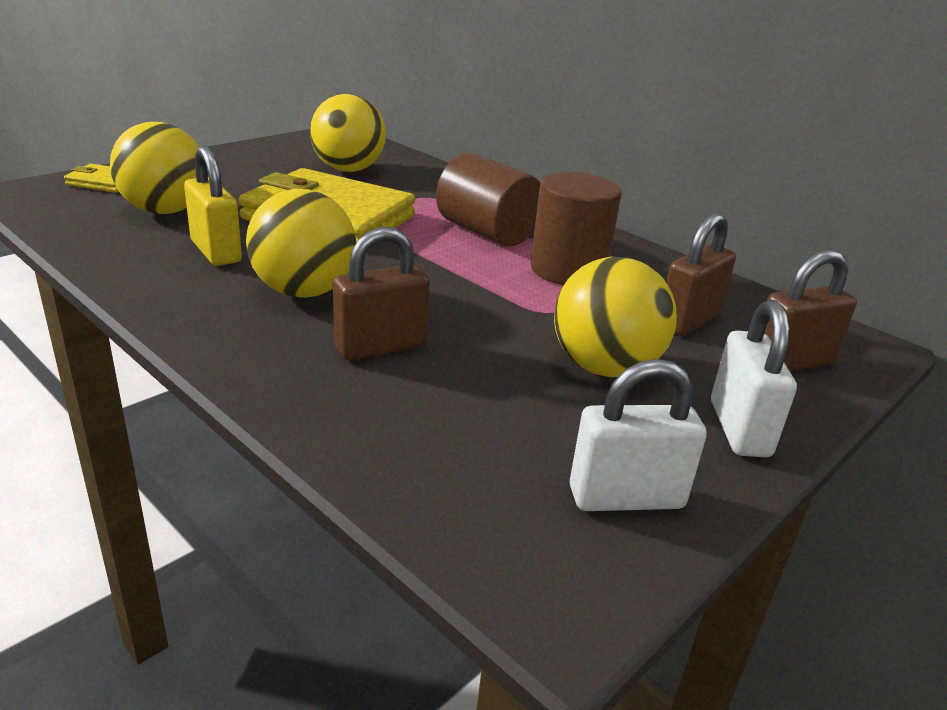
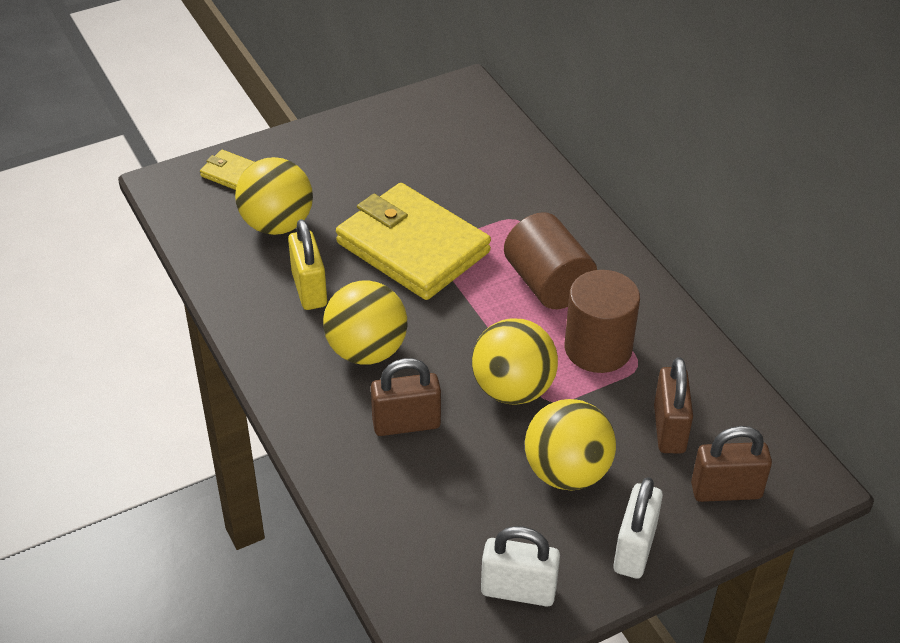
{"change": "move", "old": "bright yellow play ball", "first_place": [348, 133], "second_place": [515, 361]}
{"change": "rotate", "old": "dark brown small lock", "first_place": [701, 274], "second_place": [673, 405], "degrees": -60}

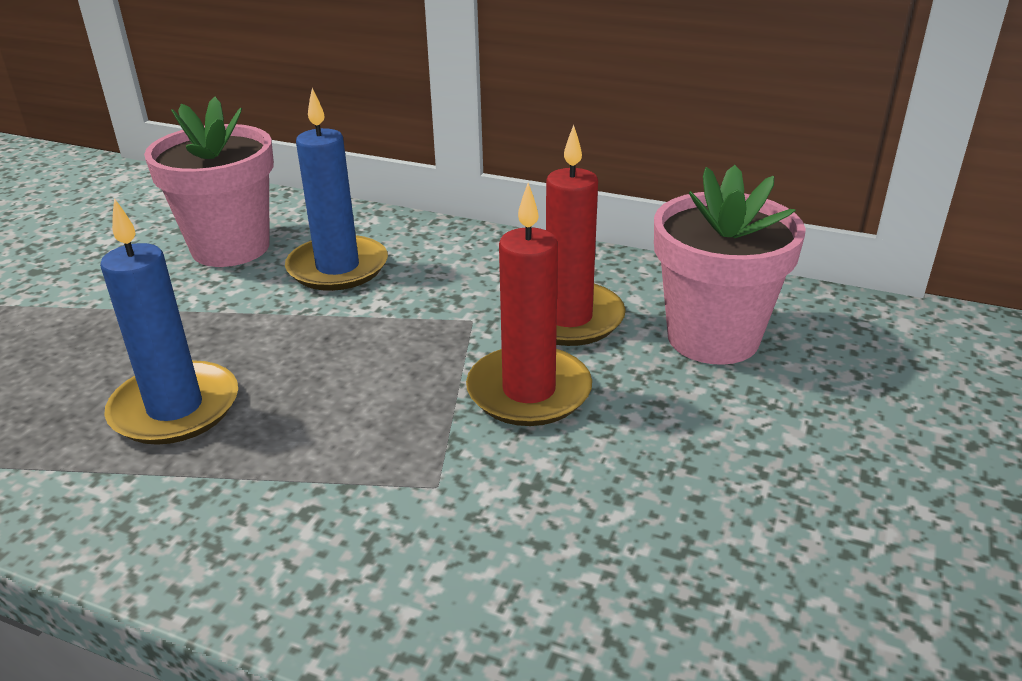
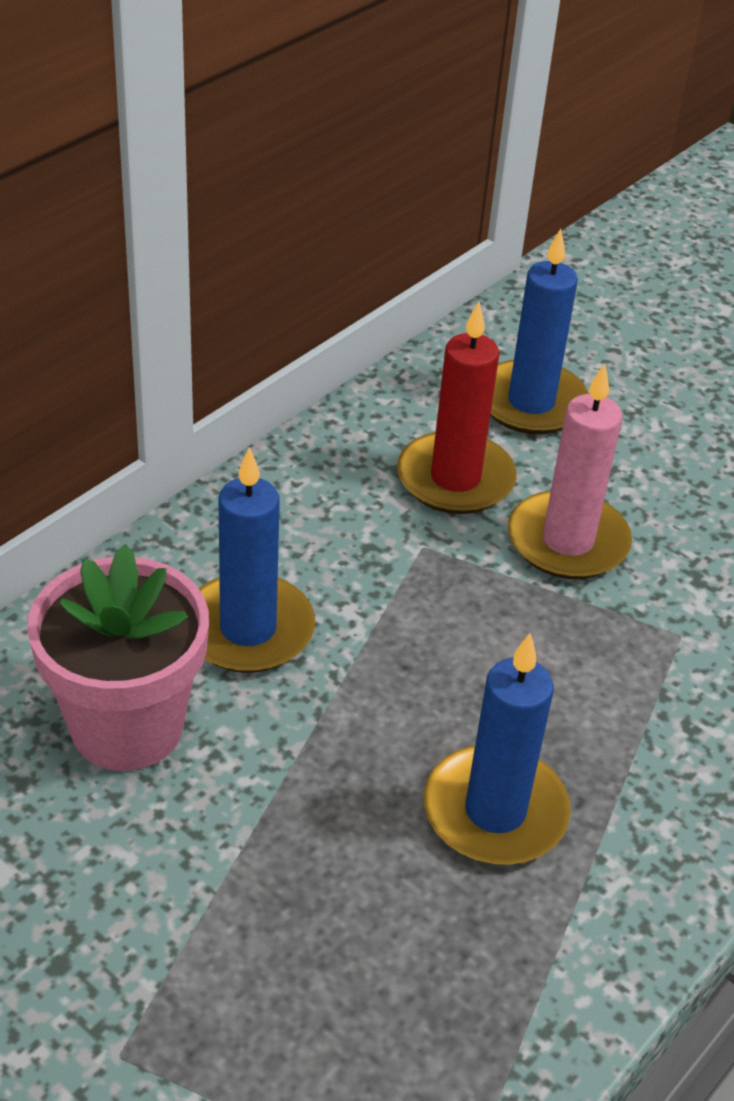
{"change": "recolor", "old": "red candle", "new": "rose-pink candle", "first_place": [529, 304], "second_place": [570, 471]}
{"change": "replace", "old": "rose-pink plant pot", "new": "blue candle", "first_place": [730, 265], "second_place": [539, 331]}

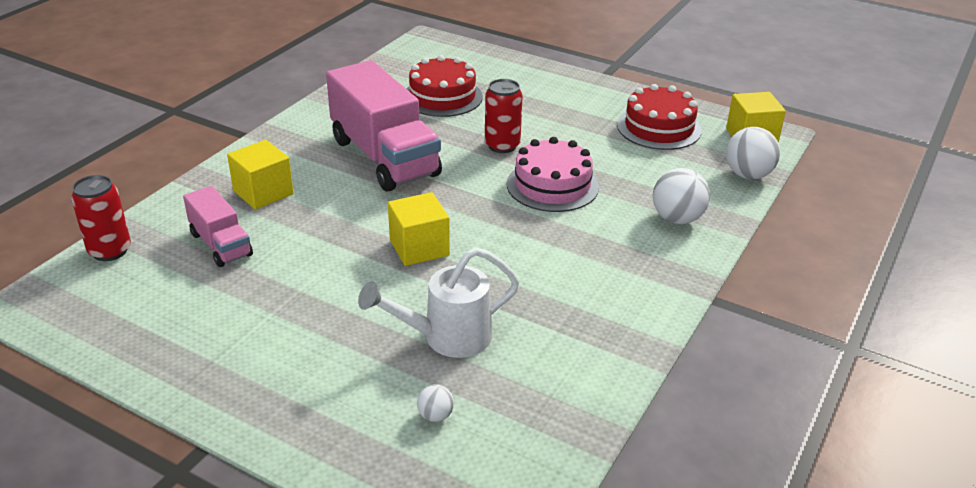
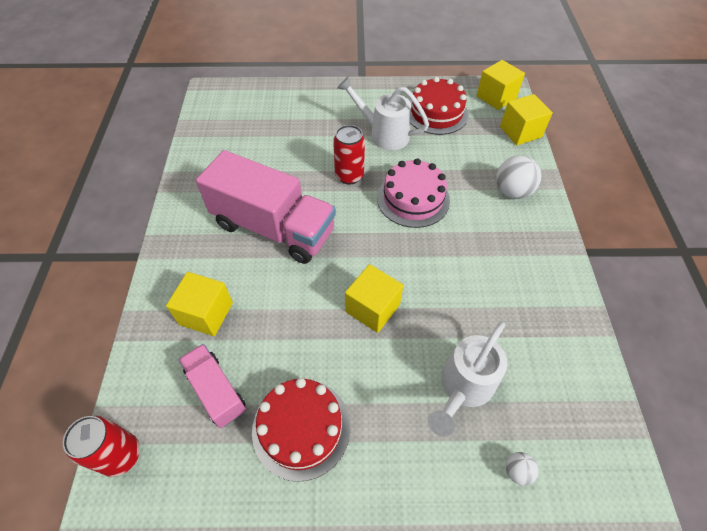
{"change": "rotate", "old": "rose-pink lorry", "first_place": [218, 226], "second_place": [212, 386], "degrees": -150}
{"change": "move", "old": "red layer cake", "first_place": [444, 86], "second_place": [301, 430]}
{"change": "replace", "old": "snow-white play ball", "new": "bright yellow block", "first_place": [753, 153], "second_place": [526, 119]}
{"change": "insert", "new": "snow-white watering pot", "second_place": [383, 113]}

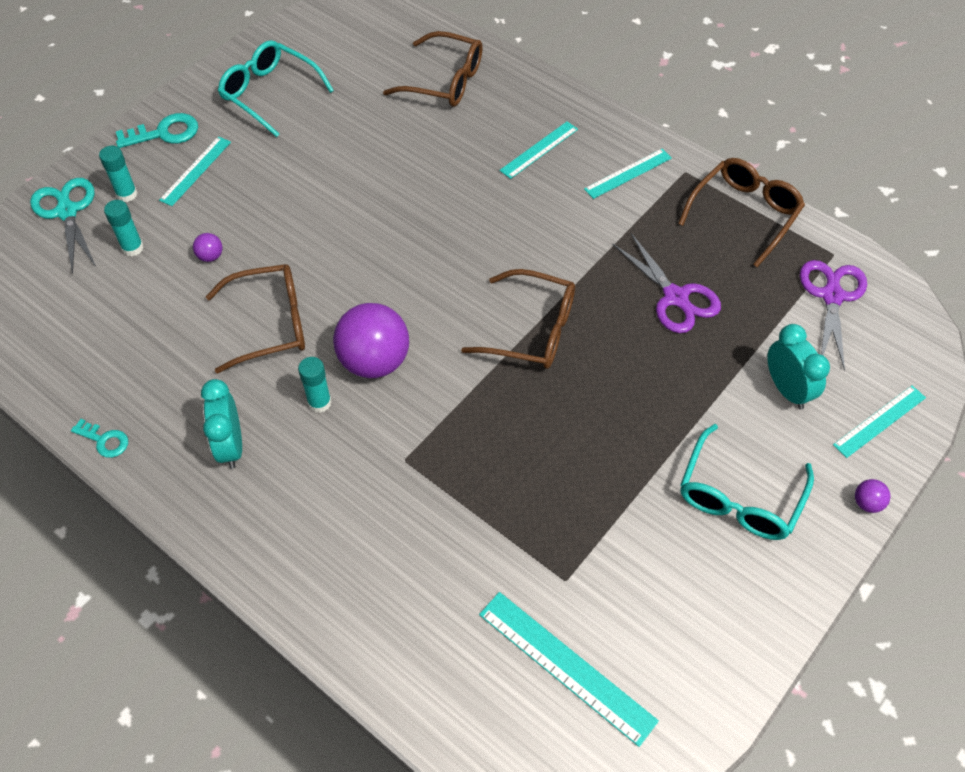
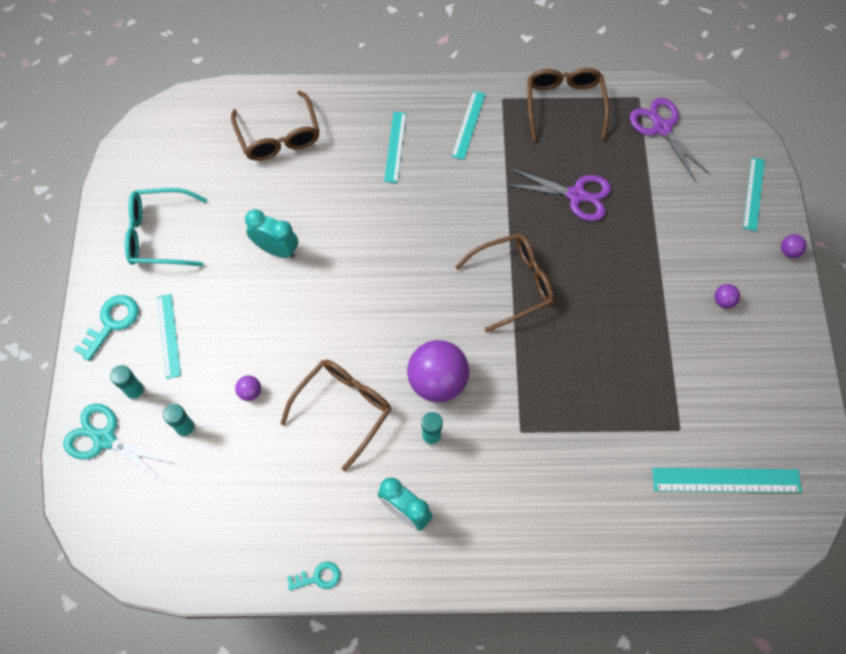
{"change": "rotate", "old": "dark brown glasses", "first_place": [433, 69], "second_place": [275, 125], "degrees": 90}
{"change": "replace", "old": "aqua glasses", "new": "royal purple play ball", "first_place": [747, 482], "second_place": [727, 296]}
{"change": "move", "old": "aqua alarm clock", "first_place": [798, 366], "second_place": [271, 233]}

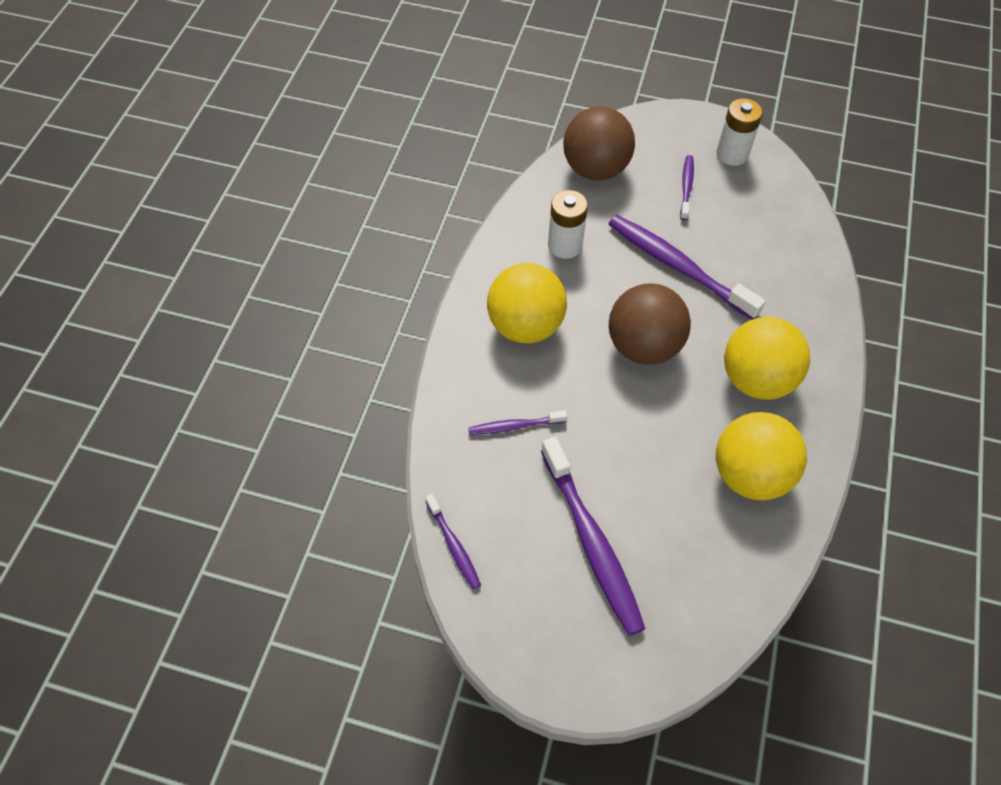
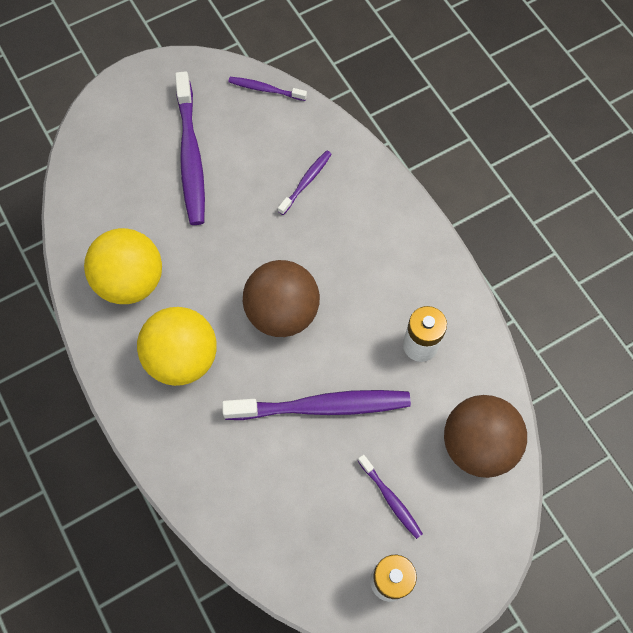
{"change": "delete", "old": "bright yellow play ball", "first_place": [527, 303]}
{"change": "rotate", "old": "royal purple dental brush", "first_place": [593, 536], "second_place": [190, 148], "degrees": -120}

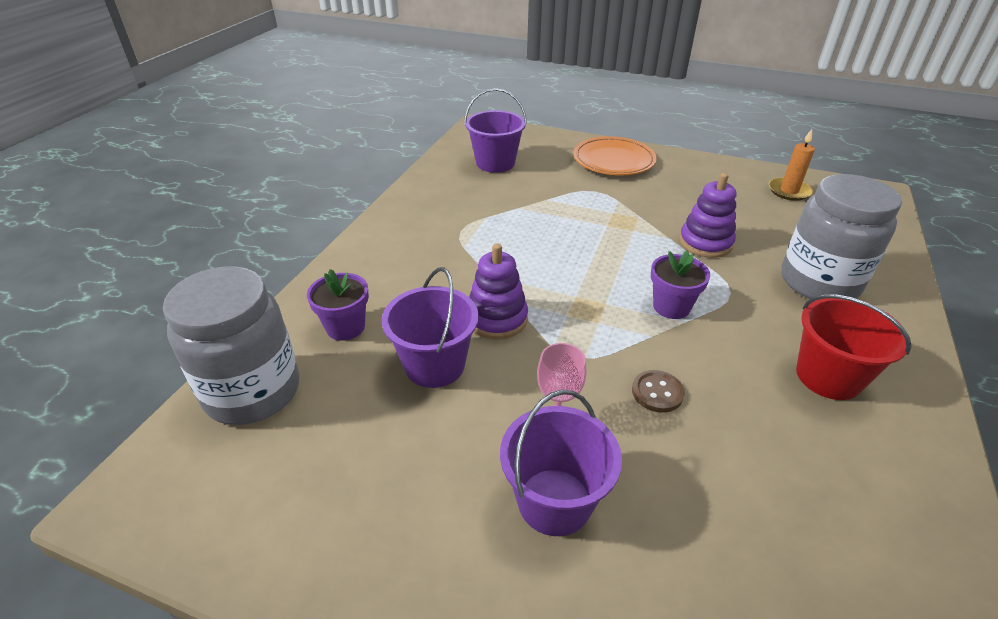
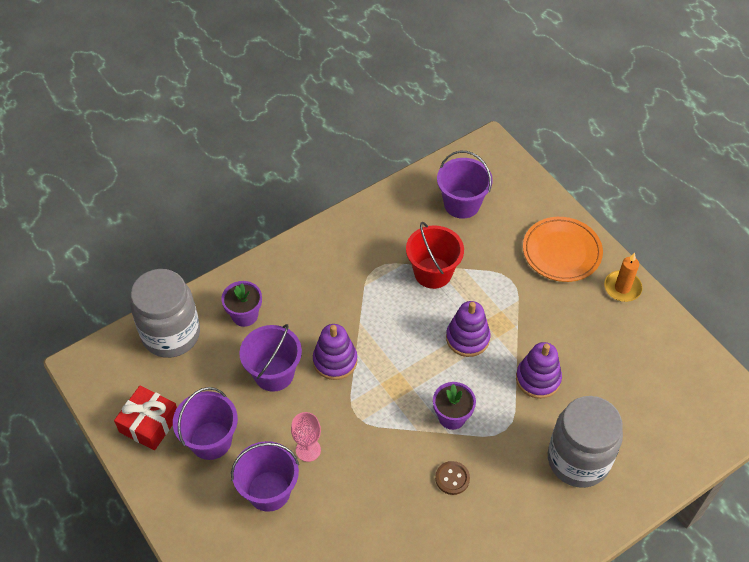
{"change": "move", "old": "dark brown shirt button", "first_place": [658, 391], "second_place": [452, 478]}
{"change": "move", "old": "bright orange candle", "first_place": [792, 165], "second_place": [623, 277]}
{"change": "move", "old": "red pail", "first_place": [854, 347], "second_place": [435, 255]}
{"change": "insert", "new": "red gift", "second_place": [145, 418]}
{"change": "insert", "new": "royal purple pail", "second_place": [205, 423]}
{"change": "insert", "new": "royal purple ring stacker", "second_place": [468, 329]}

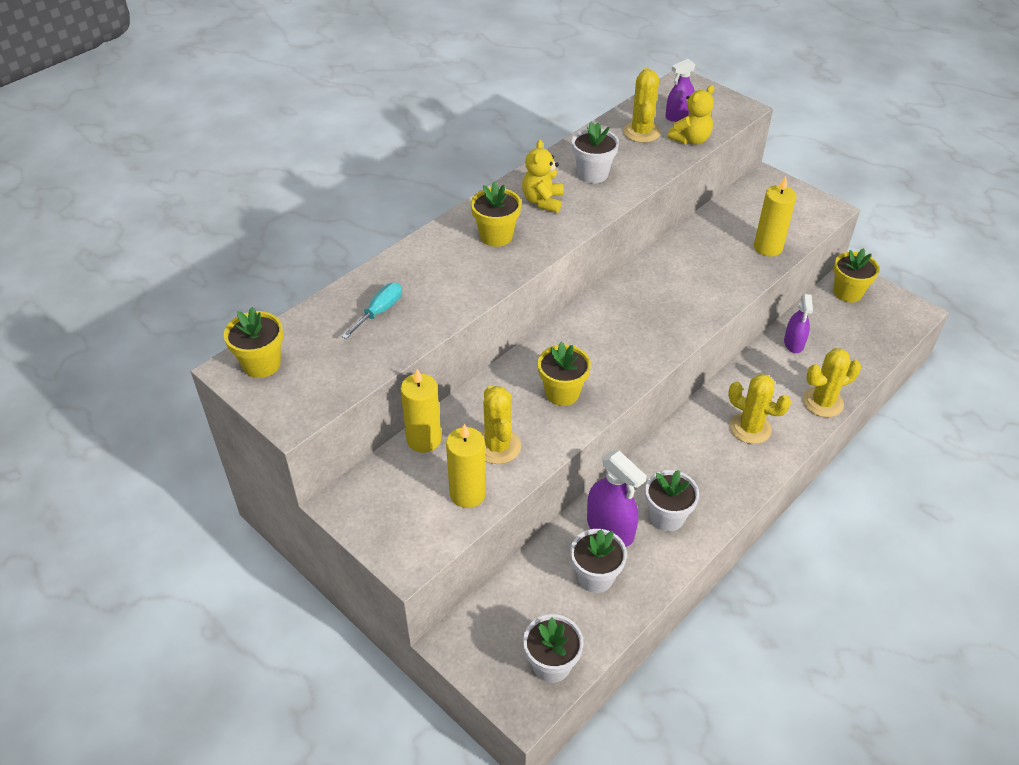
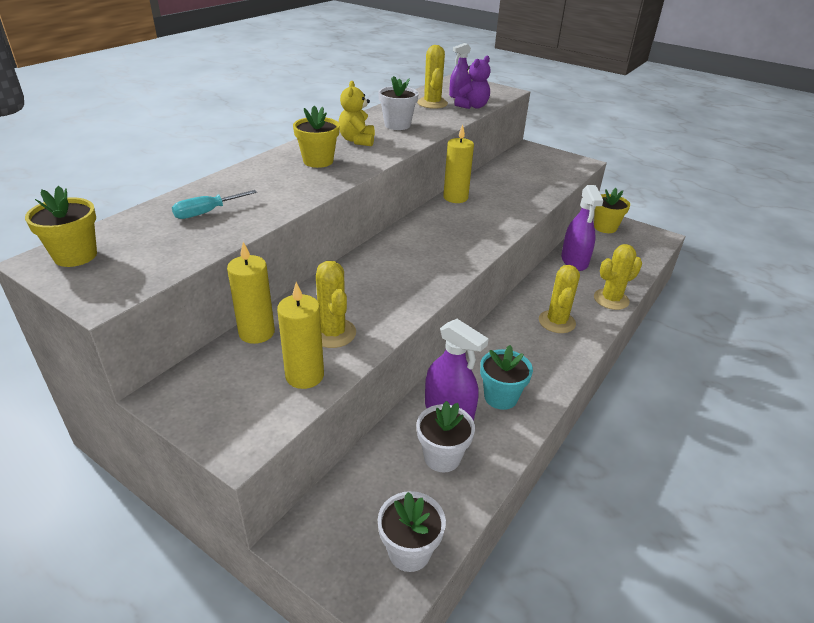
{"change": "rotate", "old": "aqua screwdriver", "first_place": [372, 310], "second_place": [214, 204], "degrees": -150}
{"change": "delete", "old": "bright yellow plant pot", "first_place": [564, 374]}
{"change": "recolor", "old": "snow-white plant pot", "new": "aqua plant pot", "first_place": [672, 501], "second_place": [506, 377]}
{"change": "recolor", "old": "bright yellow teddy bear", "new": "royal purple teddy bear", "first_place": [691, 115], "second_place": [472, 82]}
{"change": "rotate", "old": "bright yellow prickly plant", "first_place": [759, 409], "second_place": [559, 299], "degrees": 75}
{"change": "move", "old": "bright yellow candle", "first_place": [775, 216], "second_place": [458, 164]}
{"change": "resize", "old": "royal purple spray bottle", "first_place": [798, 323], "second_place": [582, 228], "factor": 1.53}

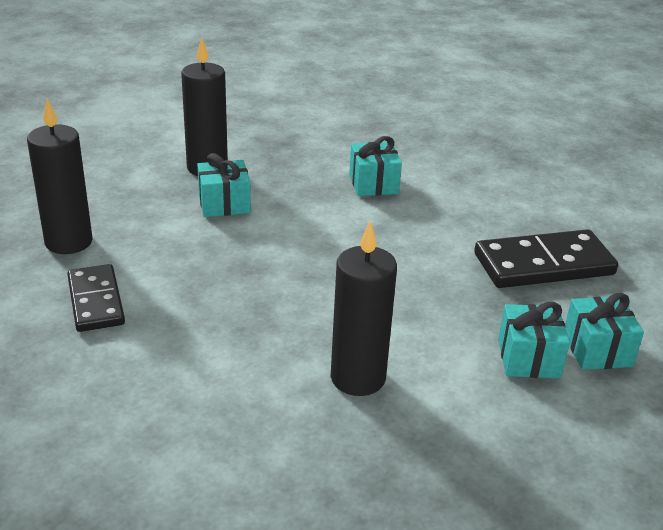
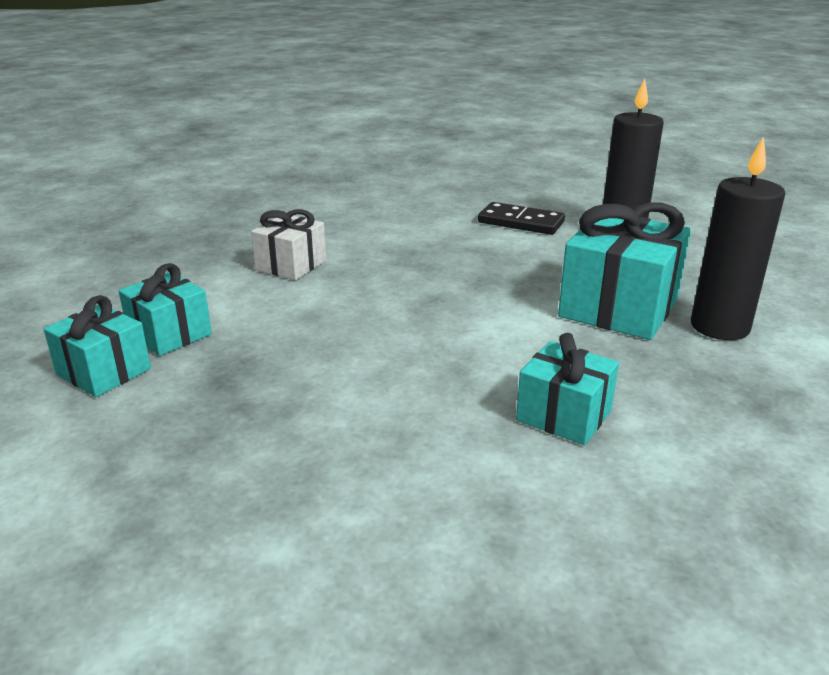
{"change": "resize", "old": "aqua gift", "first_place": [224, 185], "second_place": [624, 271], "factor": 1.68}
{"change": "replace", "old": "black candle", "new": "snow-white gift", "first_place": [364, 308], "second_place": [288, 244]}
{"change": "delete", "old": "black domino piece", "first_place": [546, 258]}

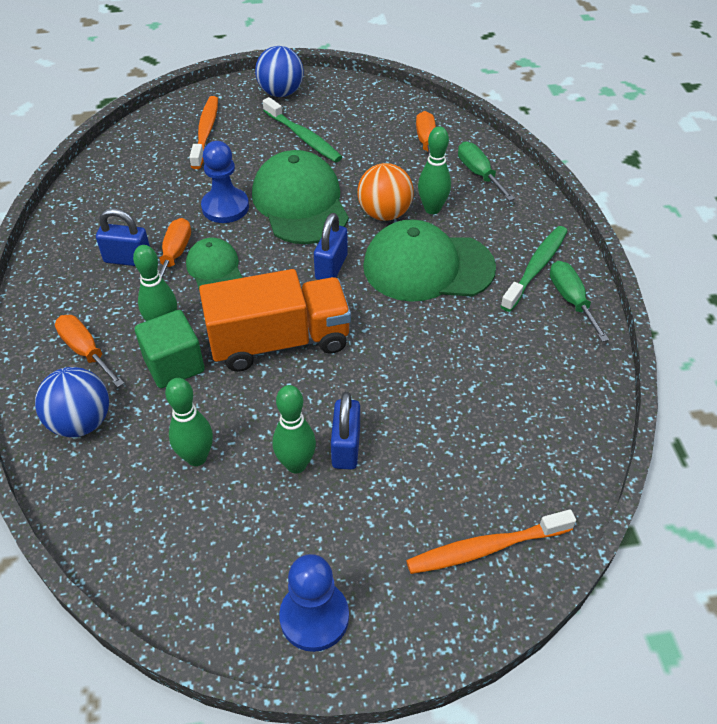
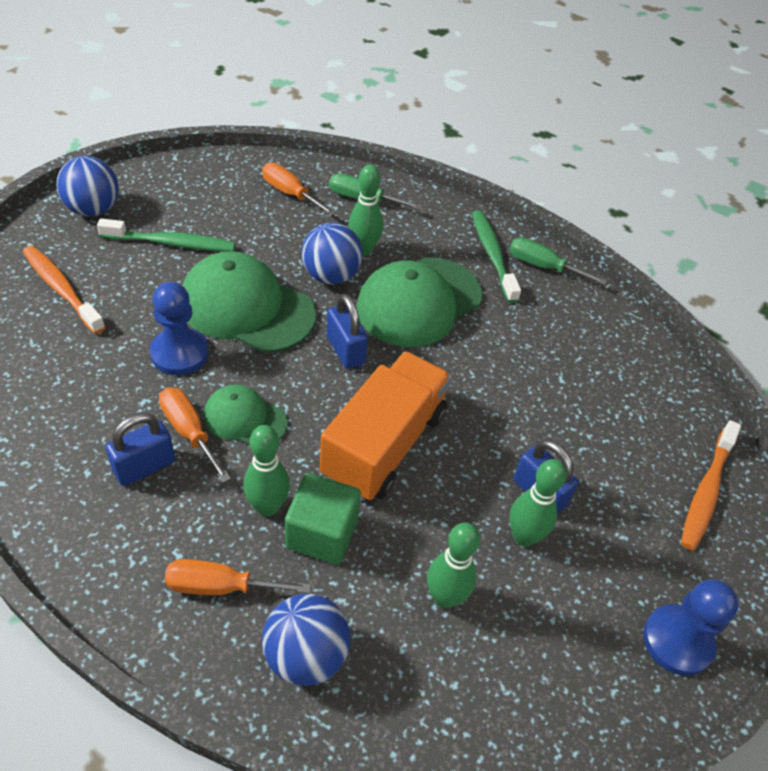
{"change": "recolor", "old": "bright orange play ball", "new": "blue play ball", "first_place": [385, 192], "second_place": [332, 253]}

